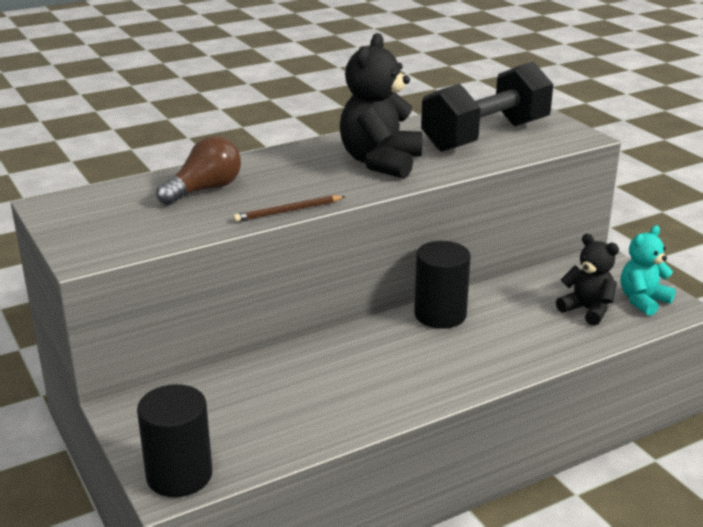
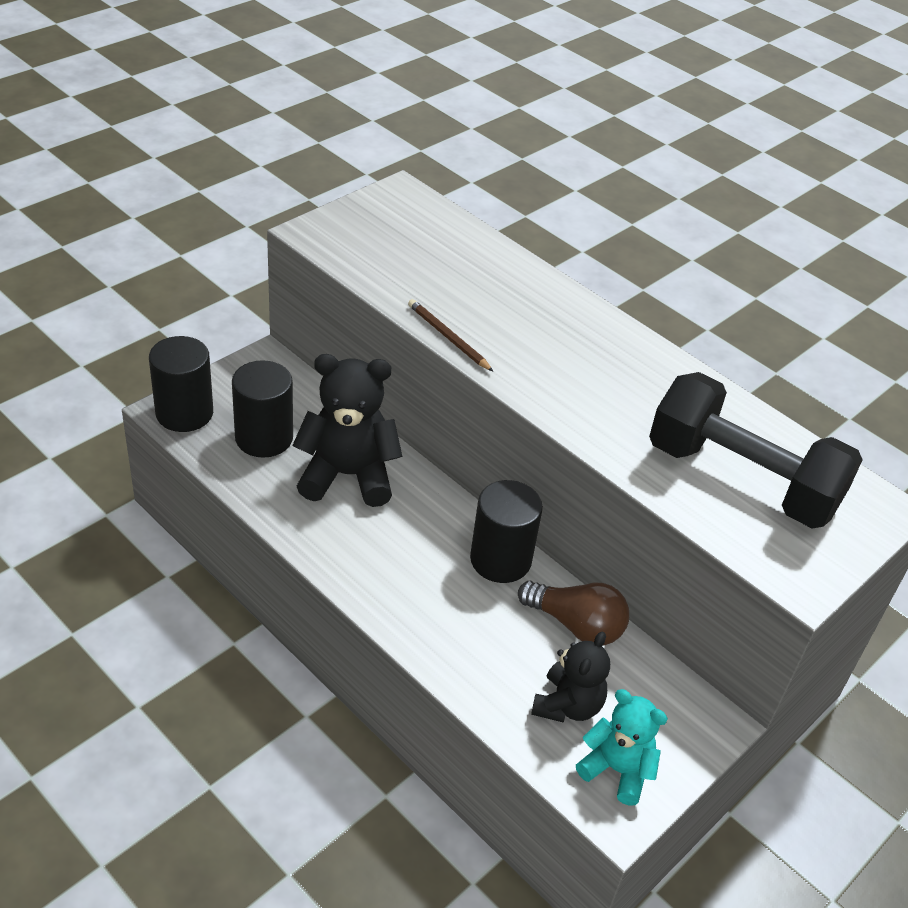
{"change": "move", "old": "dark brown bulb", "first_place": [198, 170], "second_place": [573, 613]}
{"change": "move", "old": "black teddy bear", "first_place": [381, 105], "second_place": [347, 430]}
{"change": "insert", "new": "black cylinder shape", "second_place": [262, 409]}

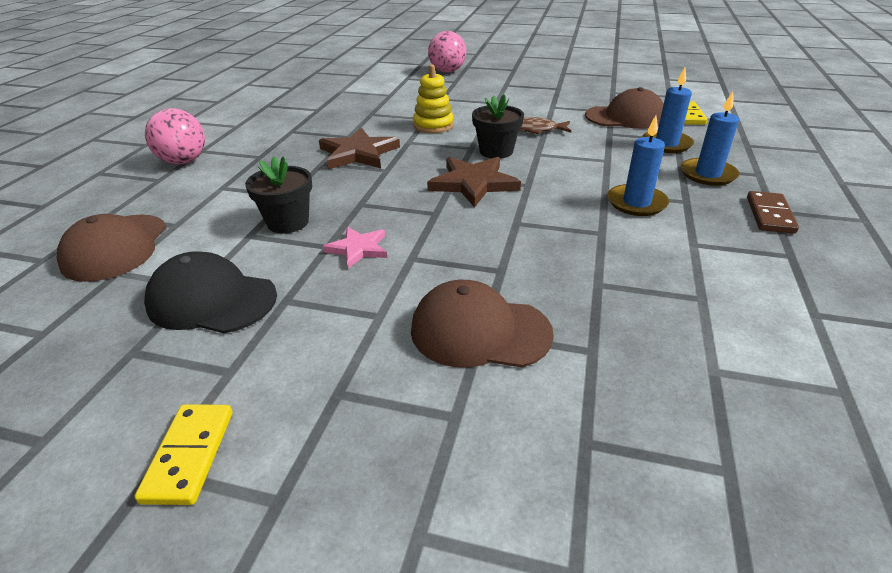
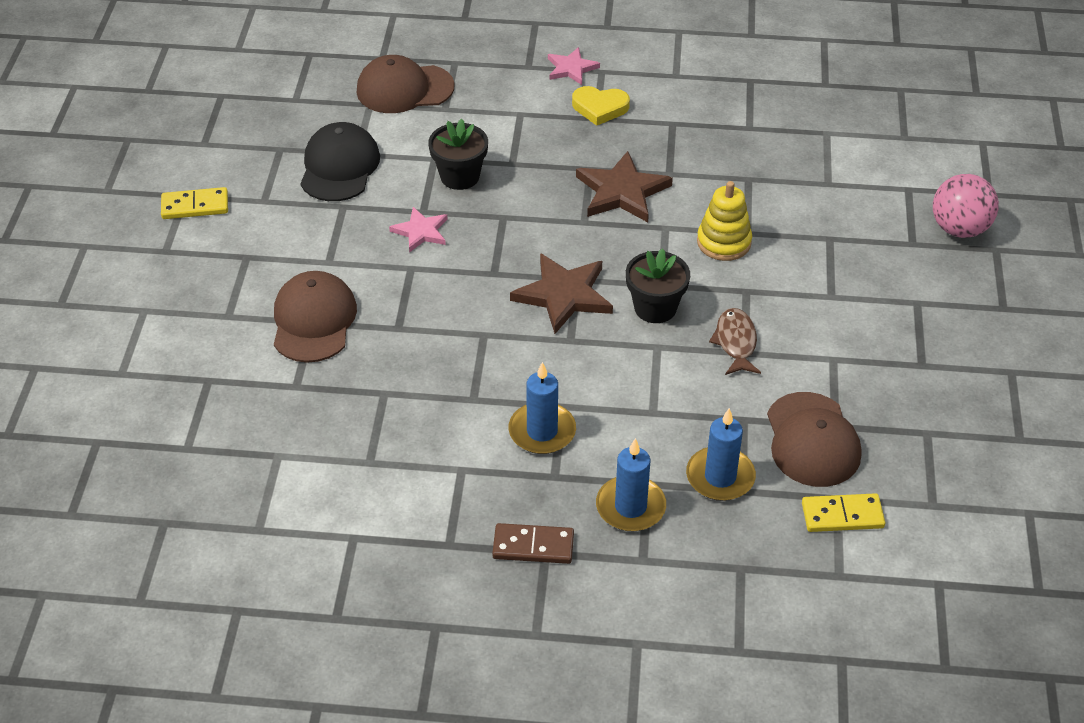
{"change": "replace", "old": "rose-pink play ball", "new": "rose-pink star shape", "first_place": [175, 136], "second_place": [574, 66]}
{"change": "insert", "new": "bright yellow love heart", "second_place": [601, 106]}

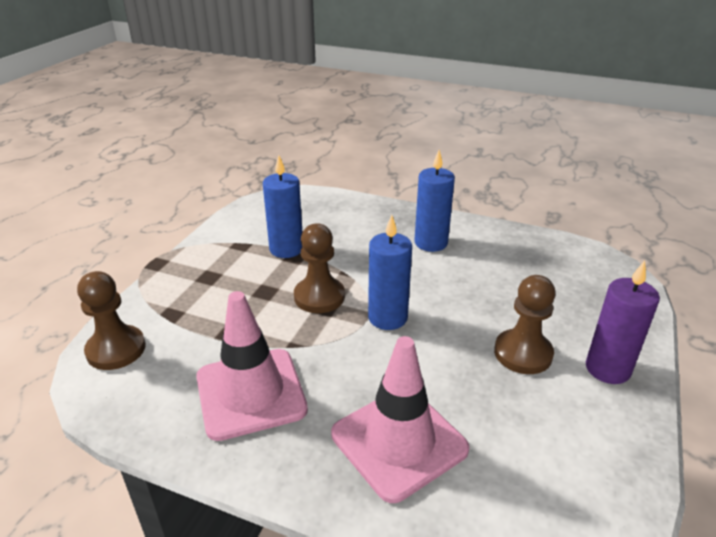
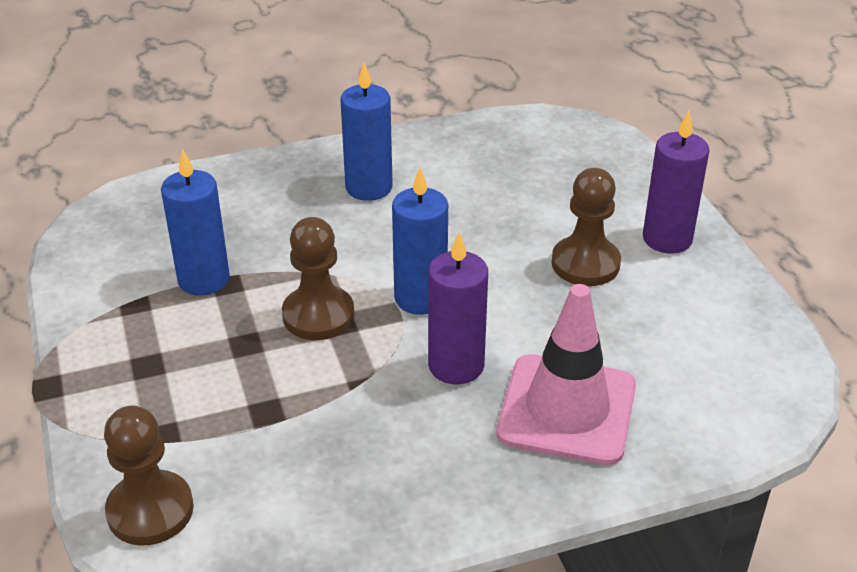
{"change": "delete", "old": "rose-pink traffic cone", "first_place": [252, 366]}
{"change": "insert", "new": "royal purple candle", "second_place": [458, 308]}

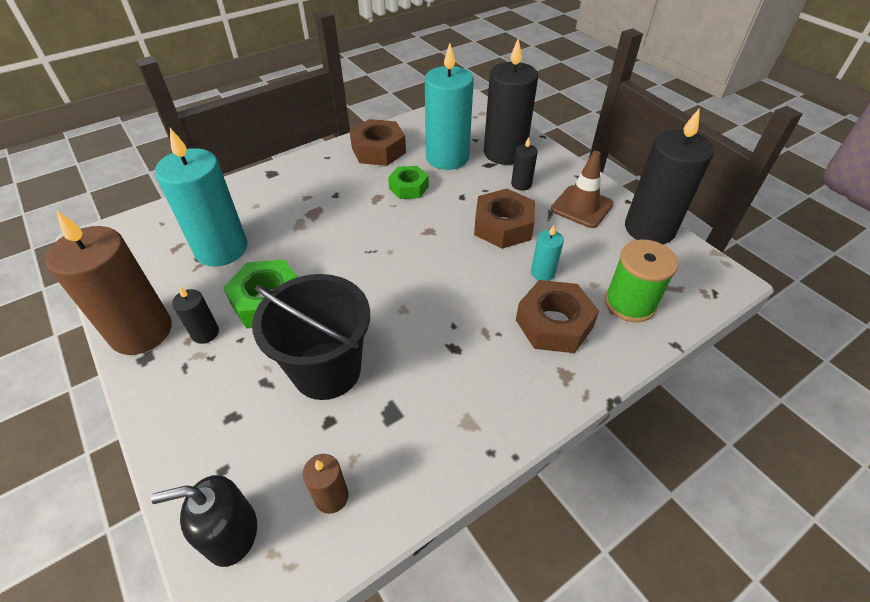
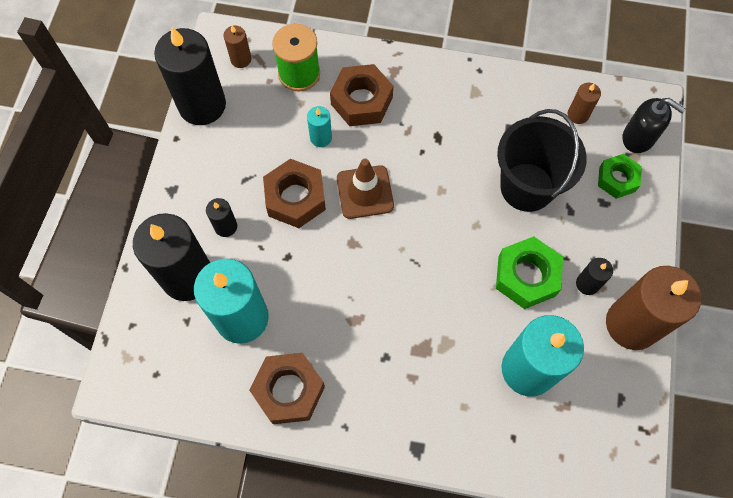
{"change": "move", "old": "emerald nut", "first_place": [408, 182], "second_place": [620, 176]}
{"change": "move", "old": "dark brown traffic cone", "first_place": [582, 189], "second_place": [365, 189]}
{"change": "insert", "new": "dark brown candle", "second_place": [237, 46]}

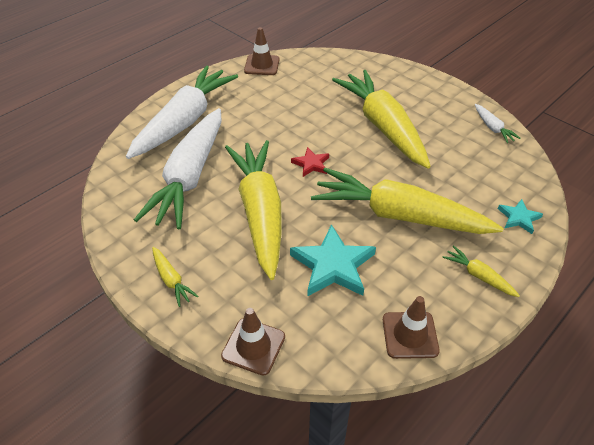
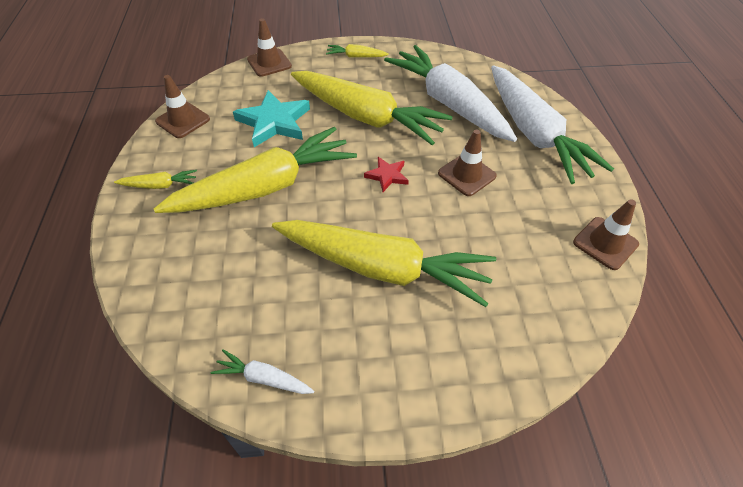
{"change": "delete", "old": "aqua star shape", "first_place": [520, 216]}
{"change": "insert", "new": "dark brown traffic cone", "second_place": [467, 163]}

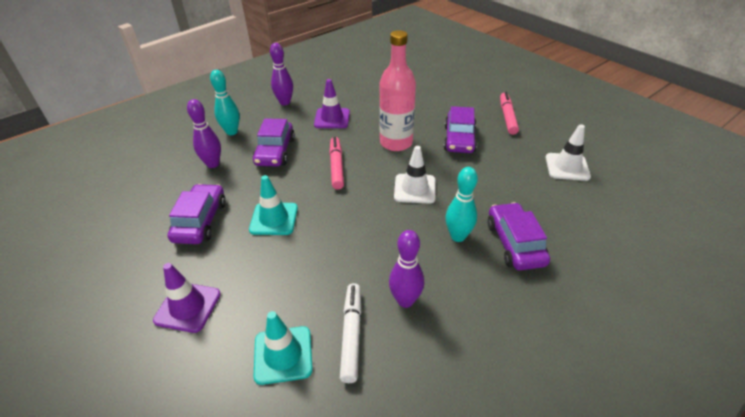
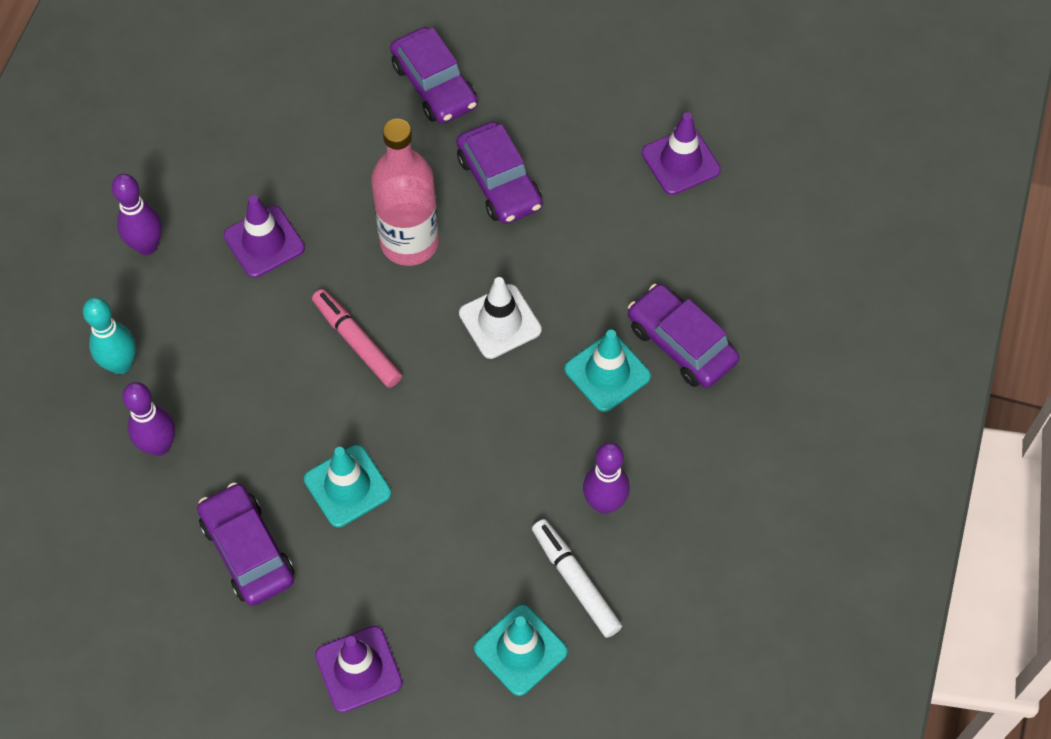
{"change": "move", "old": "royal purple toy car", "first_place": [273, 142], "second_place": [434, 75]}
{"change": "replace", "old": "aqua tenpin", "new": "aqua traffic cone", "first_place": [462, 204], "second_place": [607, 371]}
{"change": "delete", "old": "rose-pink marker", "first_place": [509, 113]}
{"change": "recolor", "old": "snow-white traffic cone", "new": "royal purple traffic cone", "first_place": [568, 152], "second_place": [681, 154]}

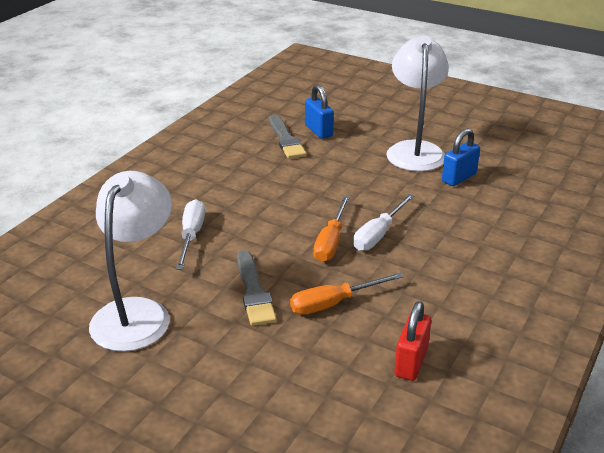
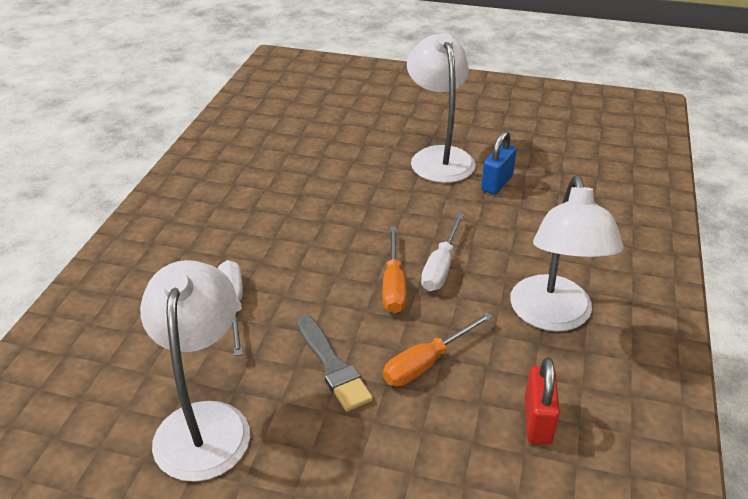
{"change": "delete", "old": "gray paintbrush", "first_place": [287, 137]}
{"change": "delete", "old": "blue small lock", "first_place": [319, 111]}
{"change": "insert", "new": "snow-white lamp", "second_place": [566, 253]}

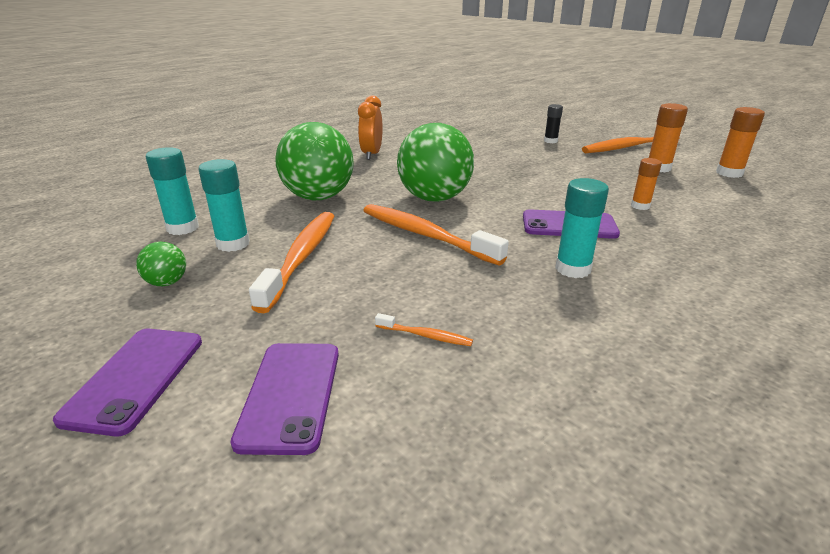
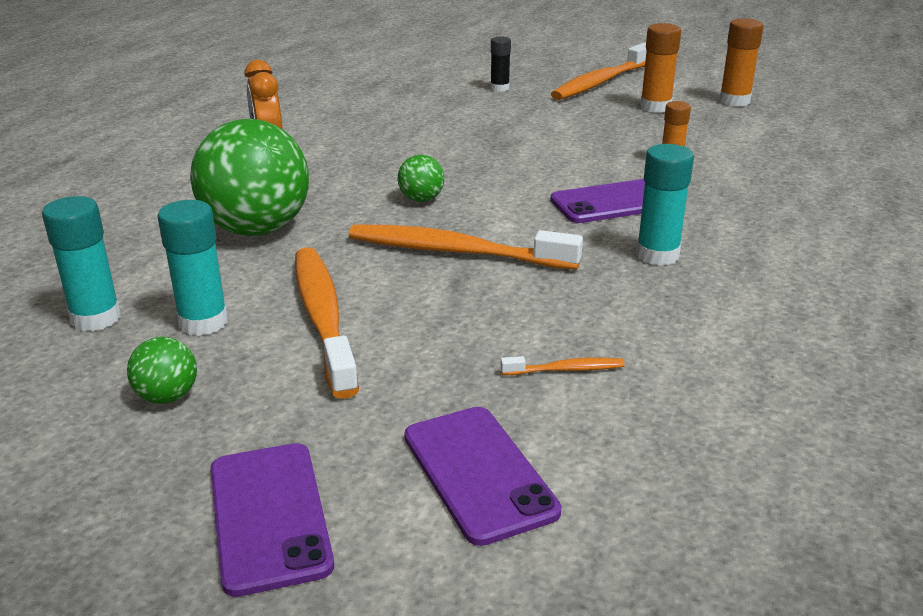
{"change": "resize", "old": "emerald play ball", "first_place": [435, 162], "second_place": [420, 178], "factor": 0.44}

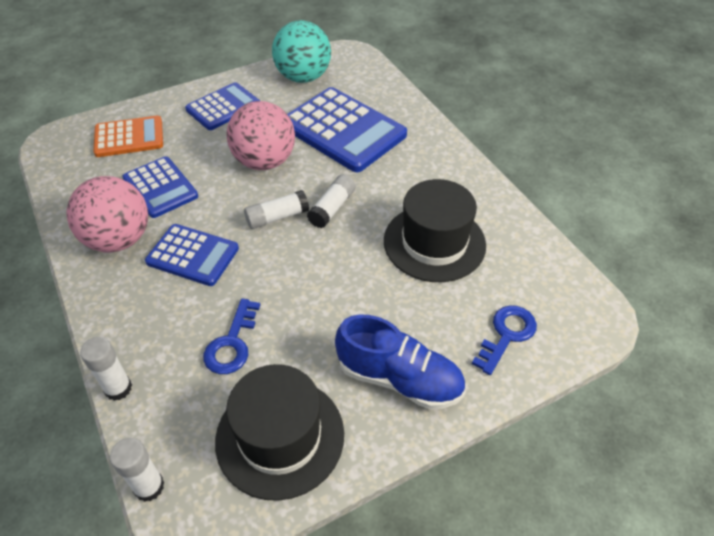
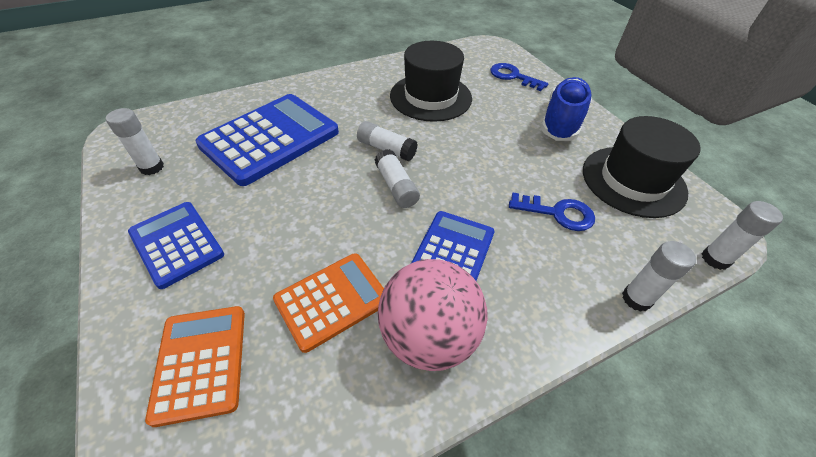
{"change": "recolor", "old": "blue pocket calculator", "new": "bright orange pocket calculator", "first_place": [160, 187], "second_place": [328, 303]}
{"change": "delete", "old": "rose-pink play ball", "first_place": [260, 135]}
{"change": "replace", "old": "aqua play ball", "new": "snow-white glue stick", "first_place": [301, 51], "second_place": [135, 141]}

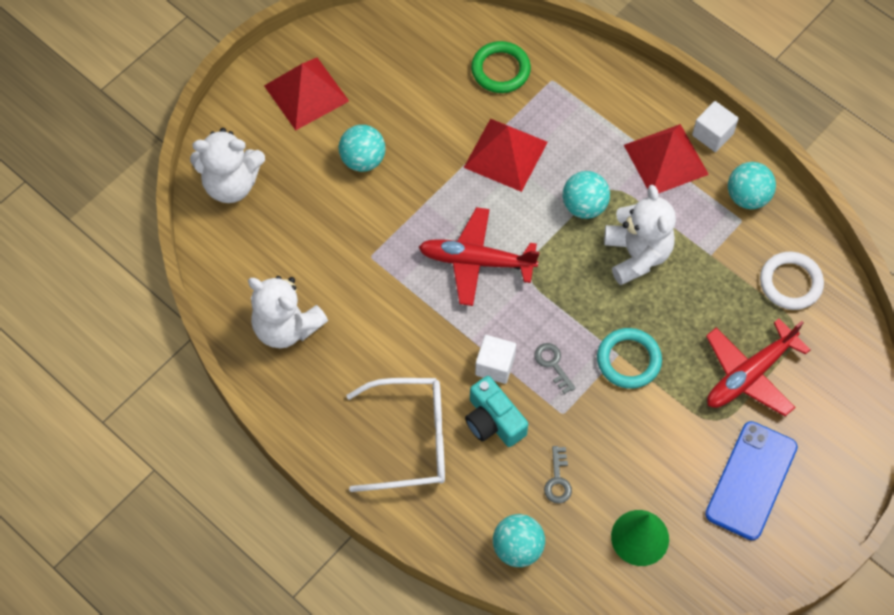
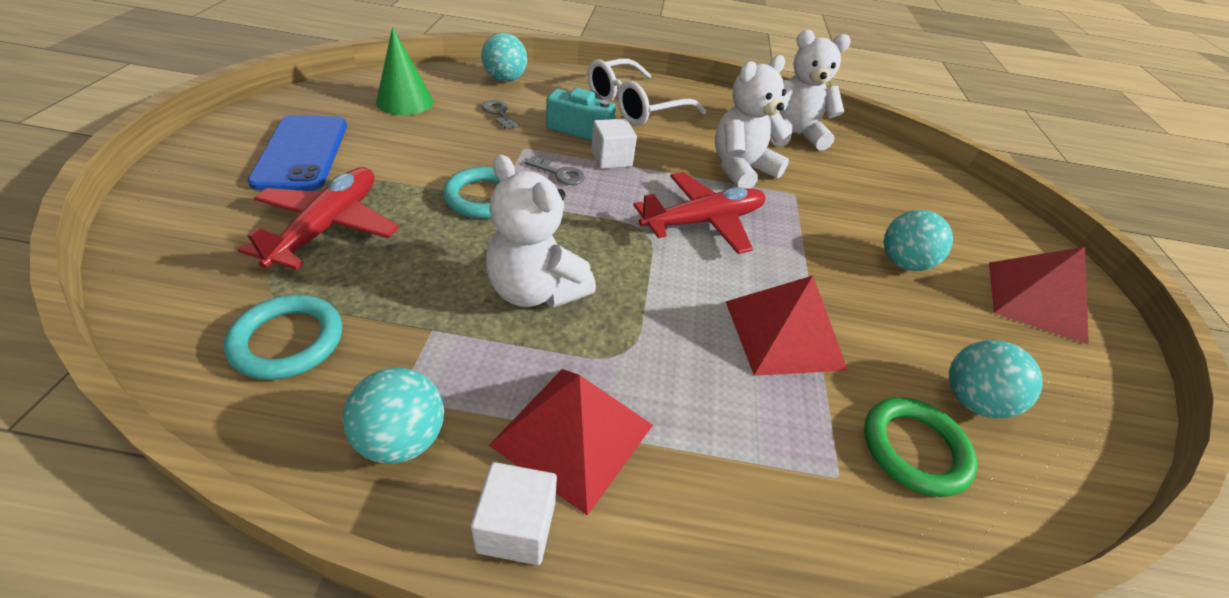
{"change": "move", "old": "snow-white teddy bear", "first_place": [227, 165], "second_place": [753, 122]}
{"change": "move", "old": "aqua play ball", "first_place": [586, 195], "second_place": [996, 379]}
{"change": "recolor", "old": "snow-white torus", "new": "aqua torus", "first_place": [792, 281], "second_place": [283, 337]}

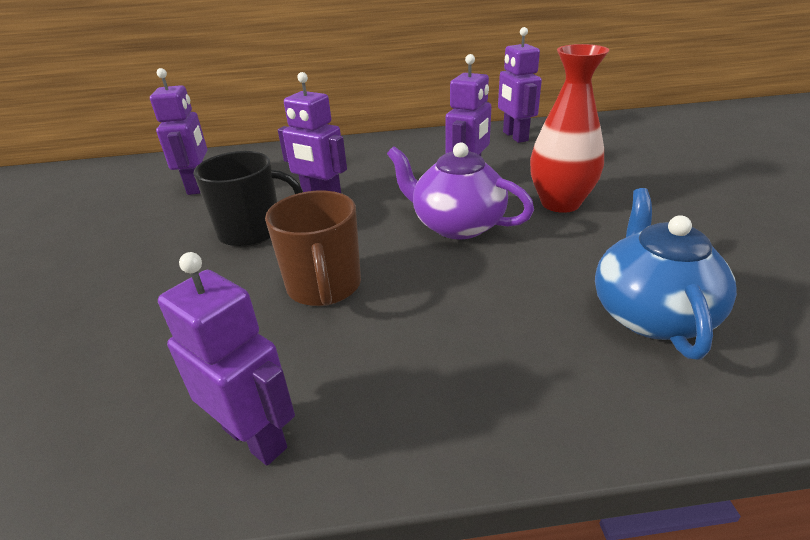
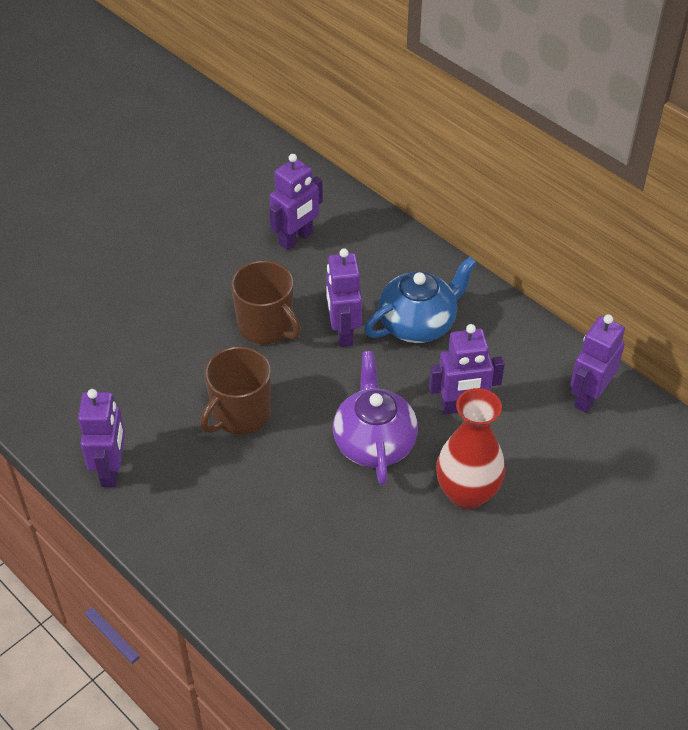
{"change": "recolor", "old": "black mug", "new": "dark brown mug", "first_place": [248, 199], "second_place": [266, 302]}
{"change": "move", "old": "blue tea pot", "first_place": [666, 273], "second_place": [420, 300]}

